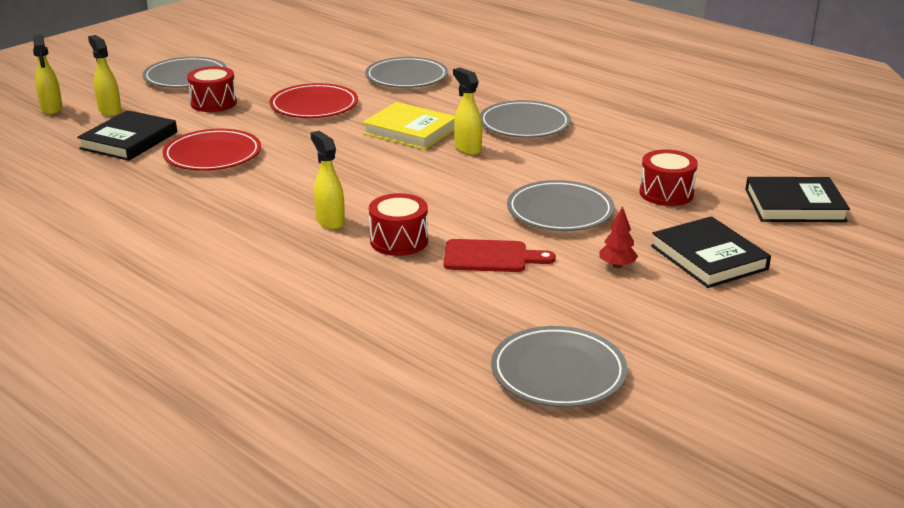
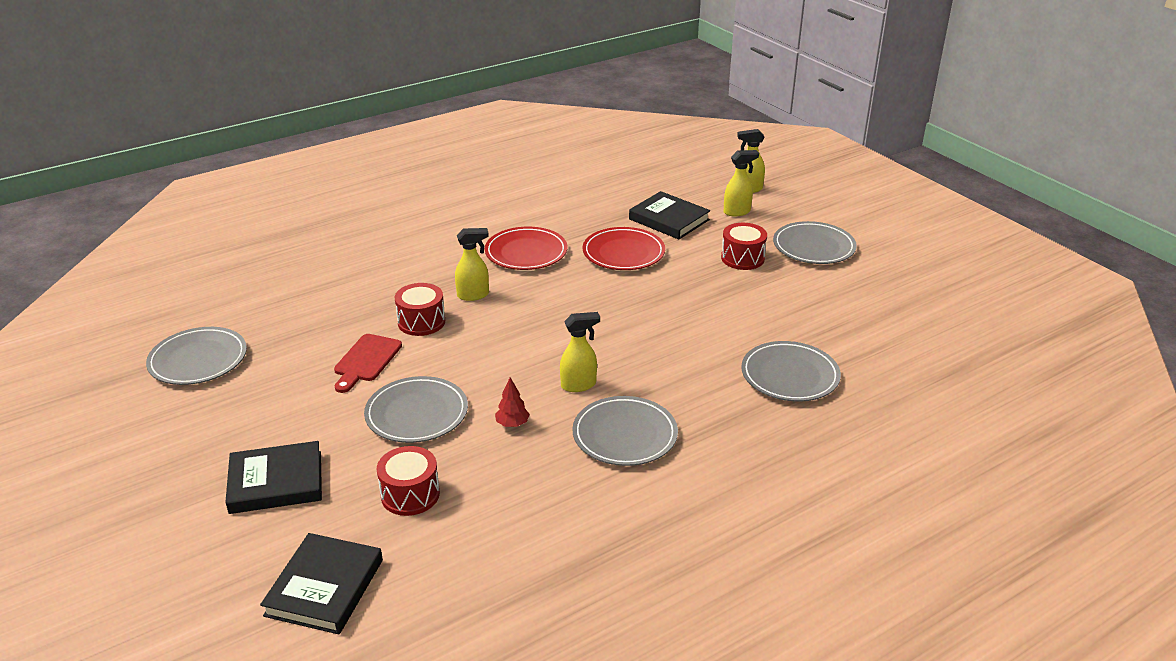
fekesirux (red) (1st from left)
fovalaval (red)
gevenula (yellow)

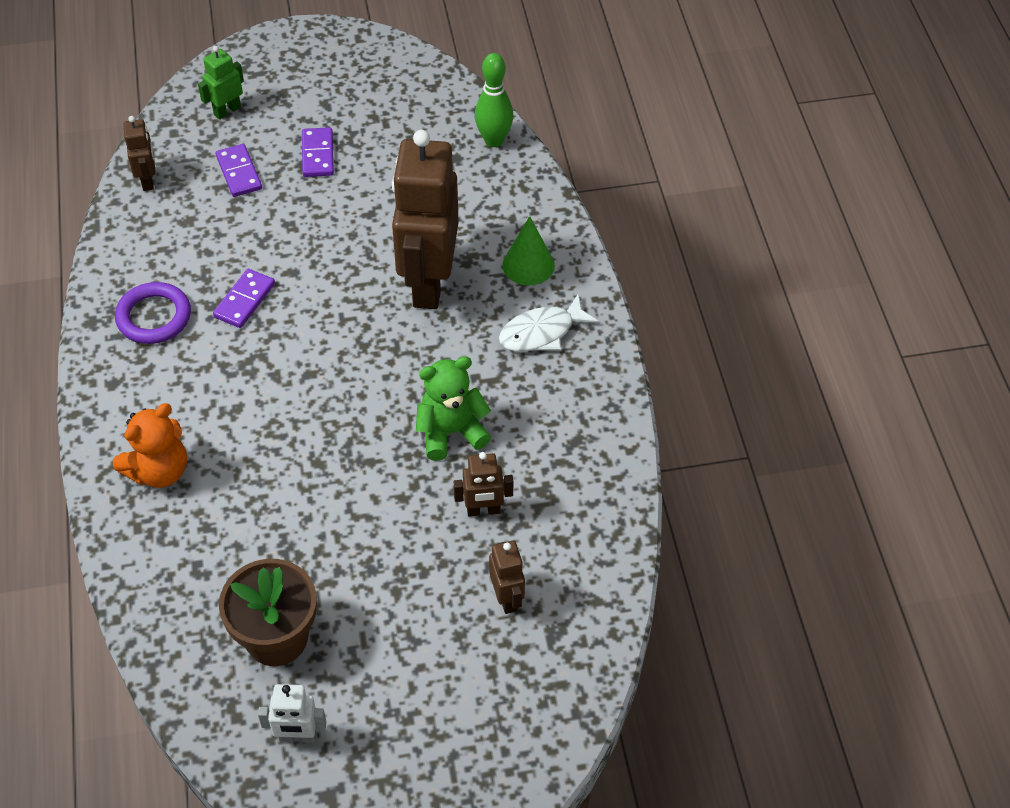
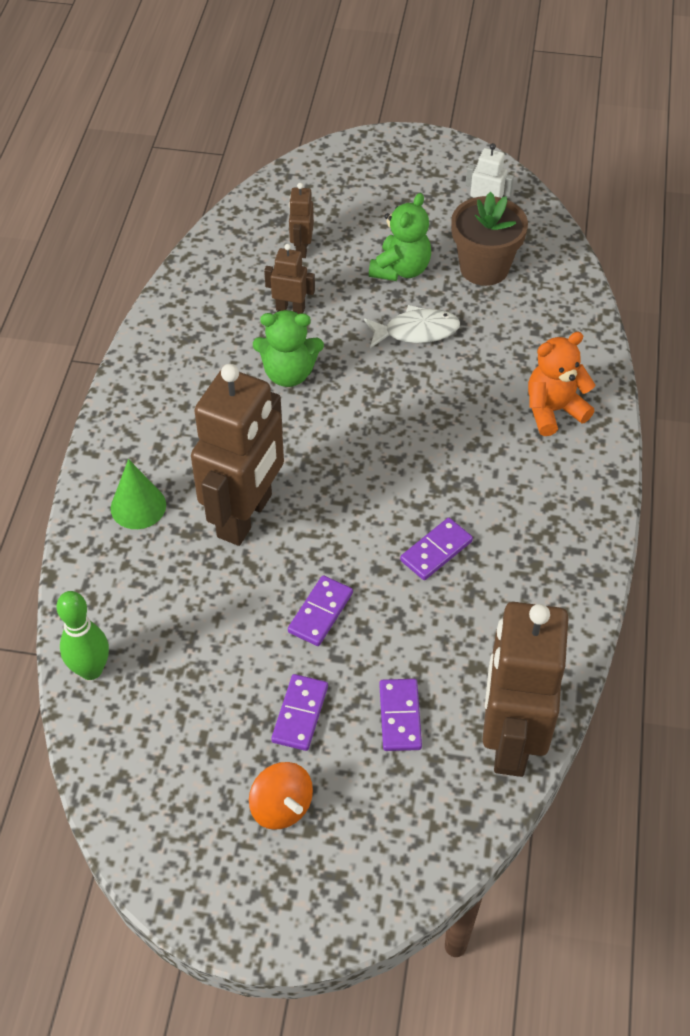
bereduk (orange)
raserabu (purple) (2nd from left)
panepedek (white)
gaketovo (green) (2nd from left)
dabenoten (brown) (4th from left)
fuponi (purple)
dabenoten (green)

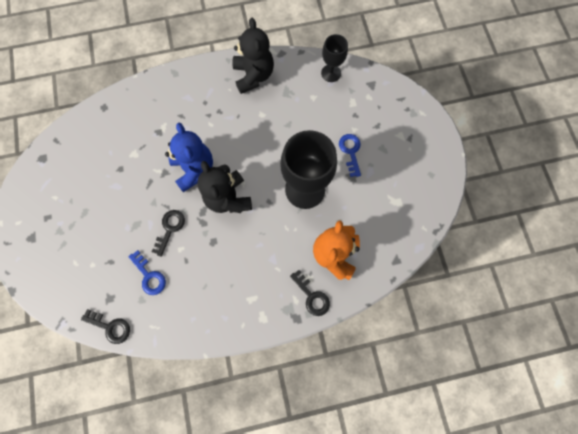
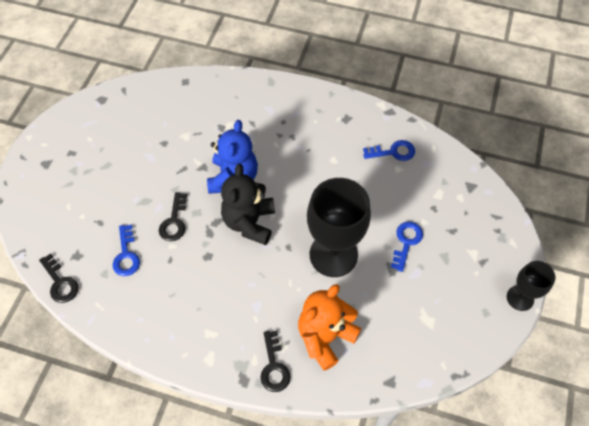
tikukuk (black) (2nd from left)
tikukuk (blue) (2nd from left)
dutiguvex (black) (2nd from left)
gaketovo (black) (2nd from left in the first image)

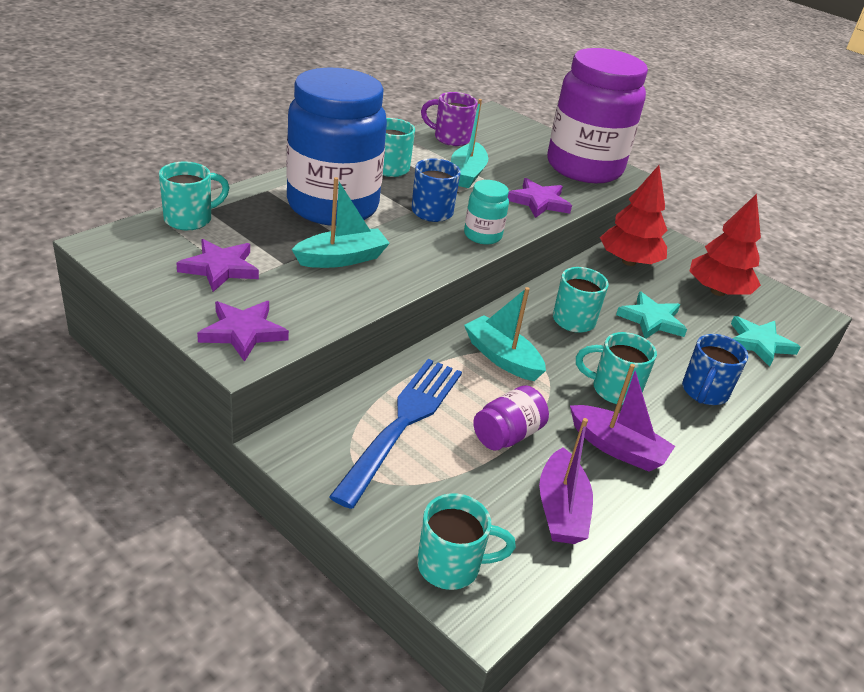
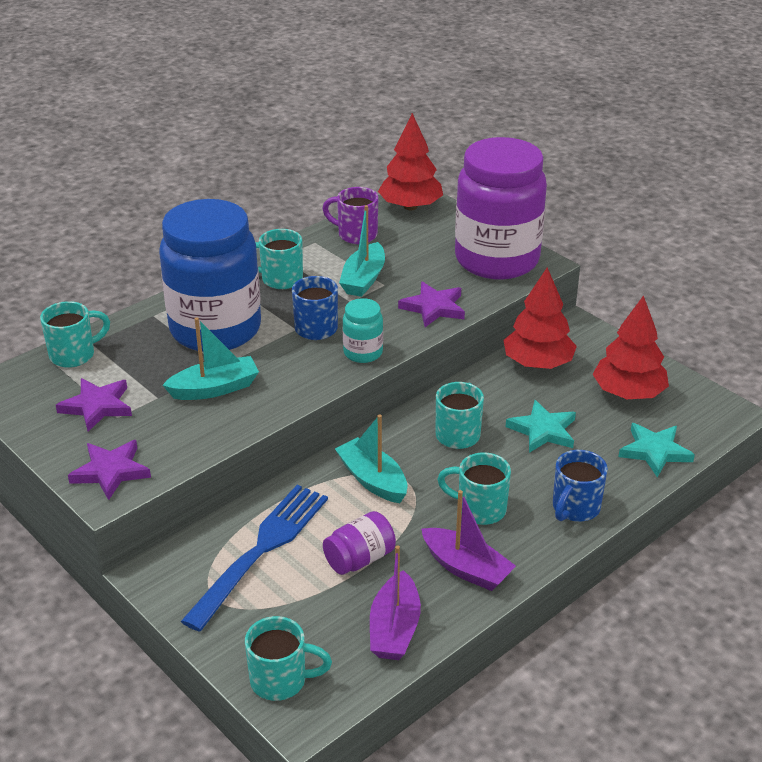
fovalaval (red) (1st from left)

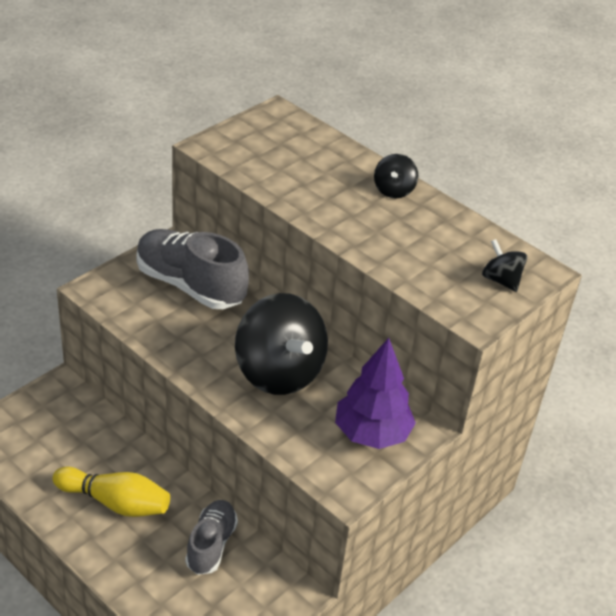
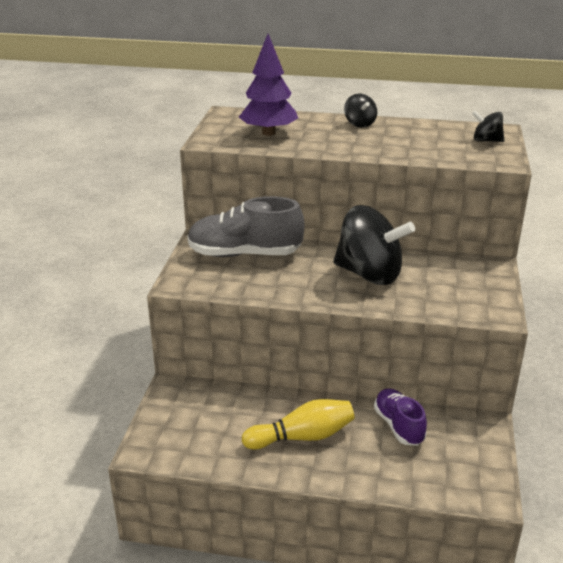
fovalaval (purple)
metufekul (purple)

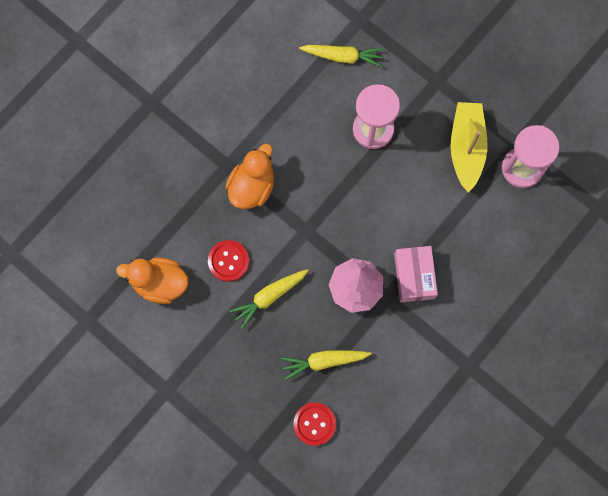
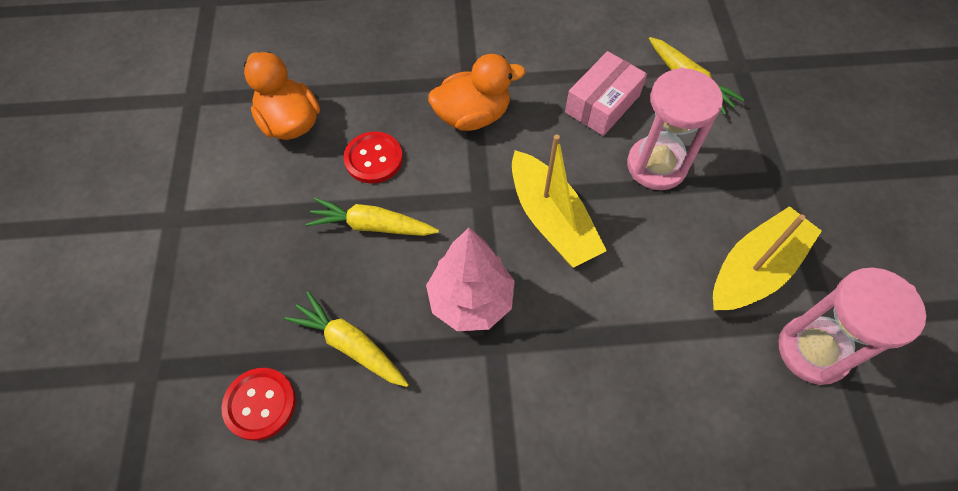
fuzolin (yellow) (1st from left)
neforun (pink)

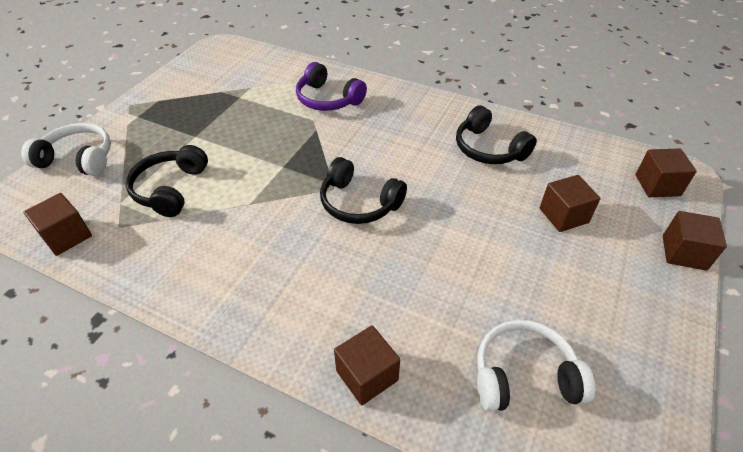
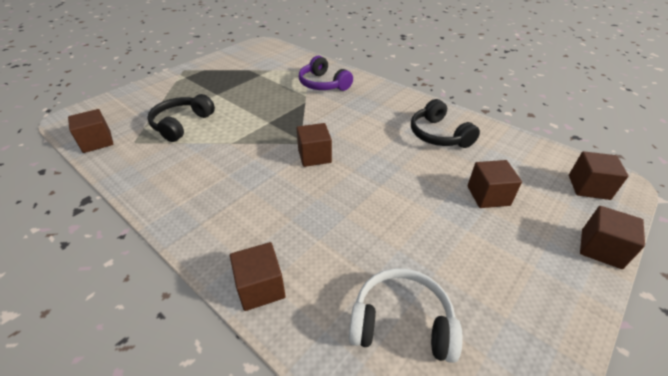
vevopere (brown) (3rd from left)
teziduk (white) (1st from left in the first image)

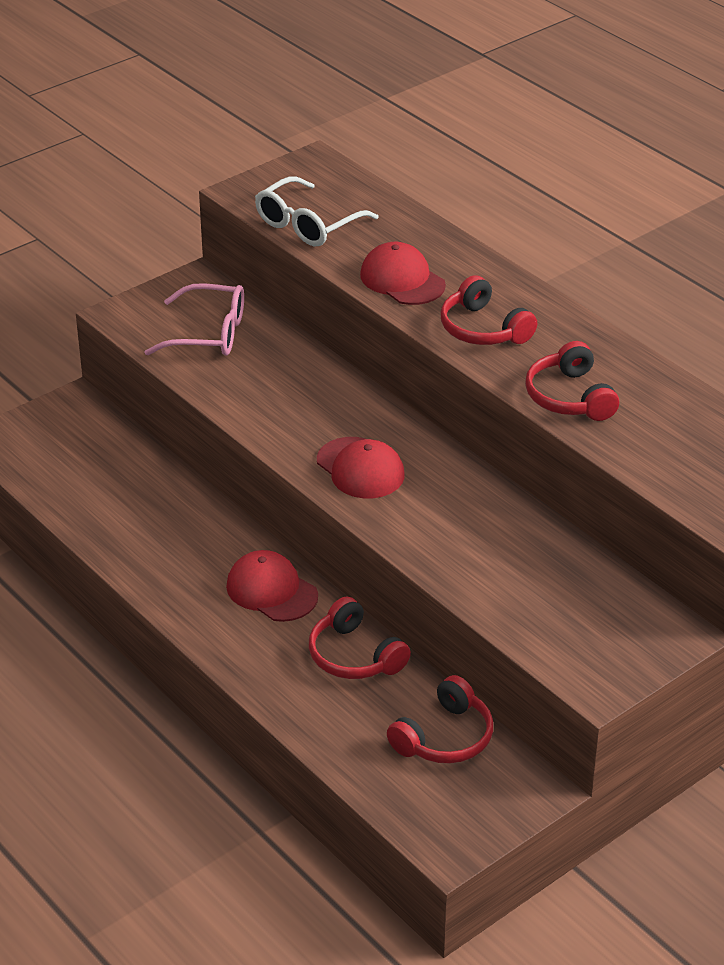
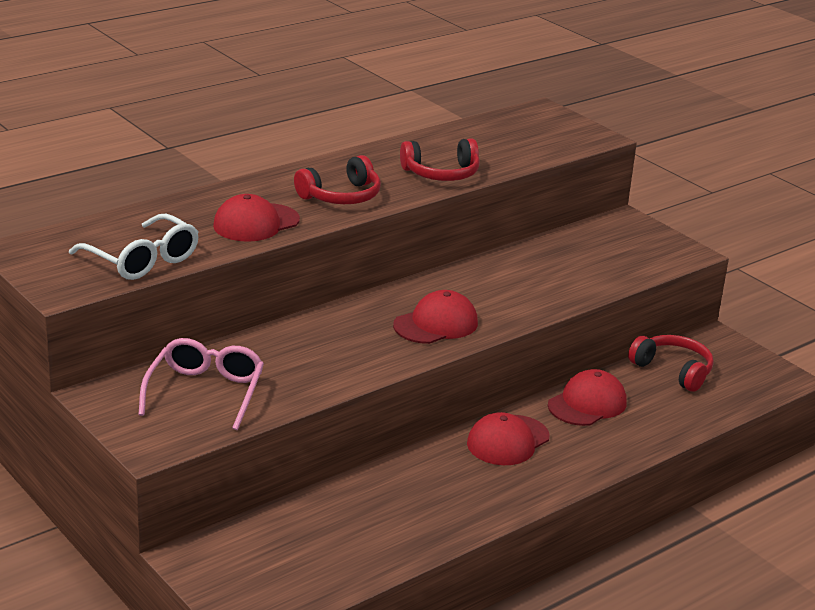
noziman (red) (4th from left)

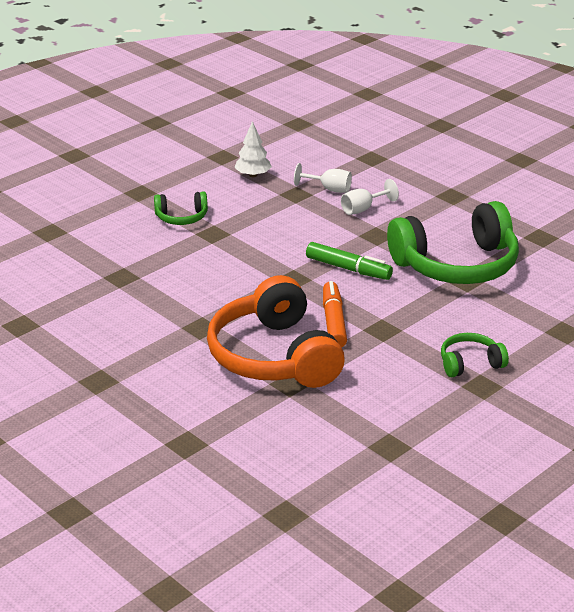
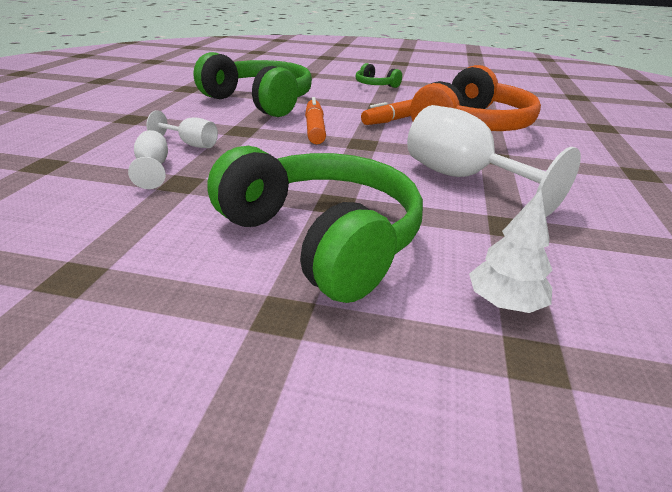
teziduk (green) (2nd from left)
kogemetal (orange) (1st from left)
dutiguvex (white) (3rd from left)
fovalaval (white)

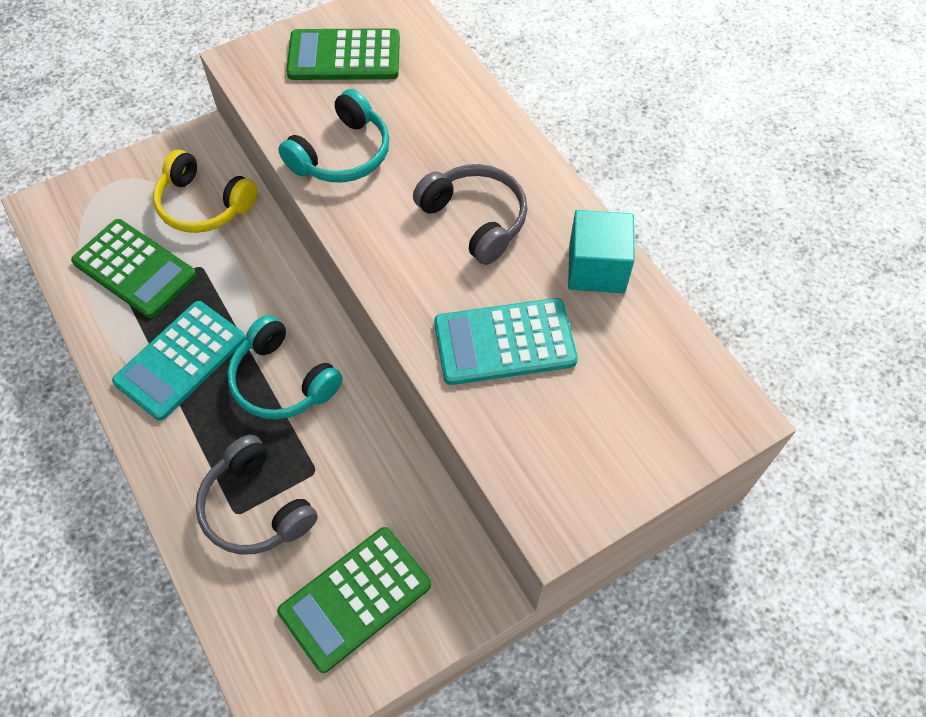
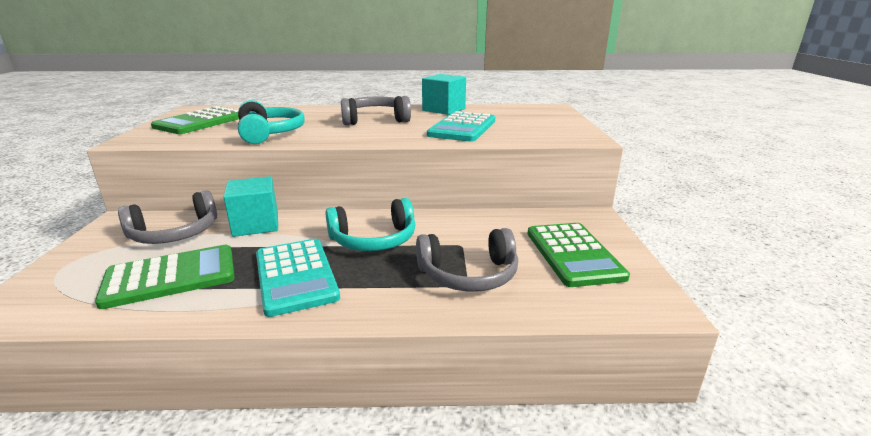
teziduk (grey) (1st from left)
vevopere (turquoise) (1st from left)

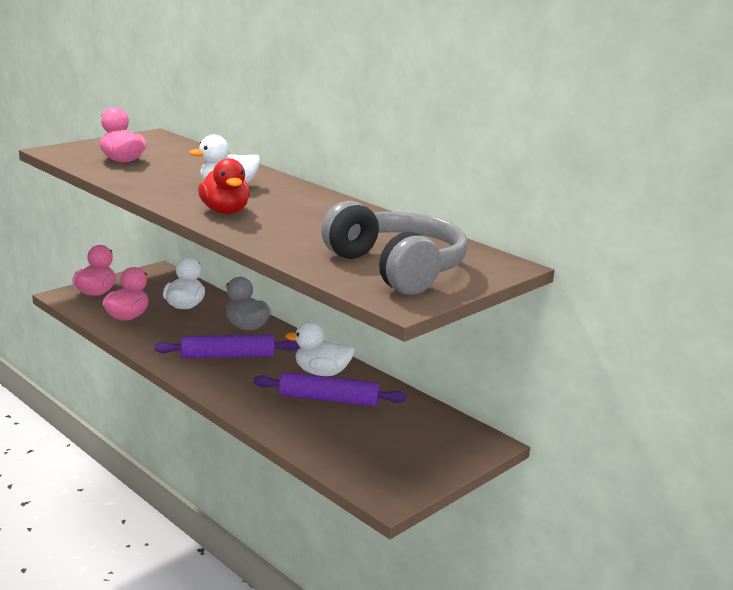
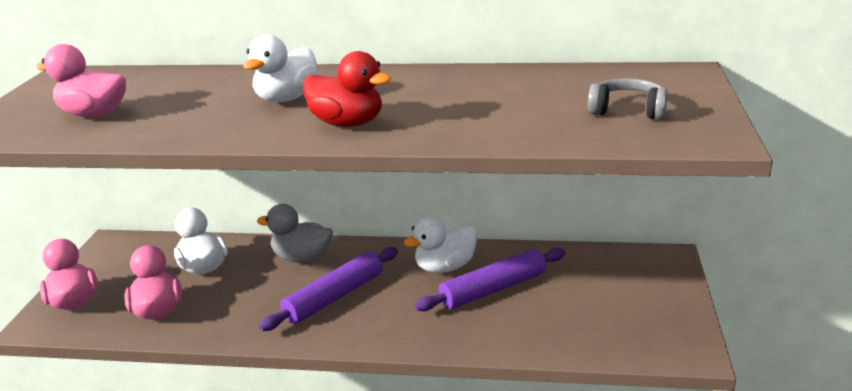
teziduk (grey)

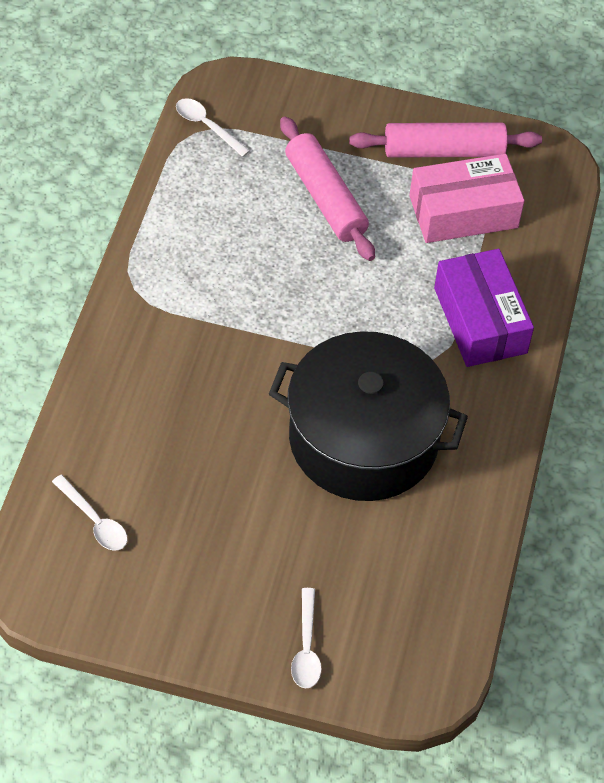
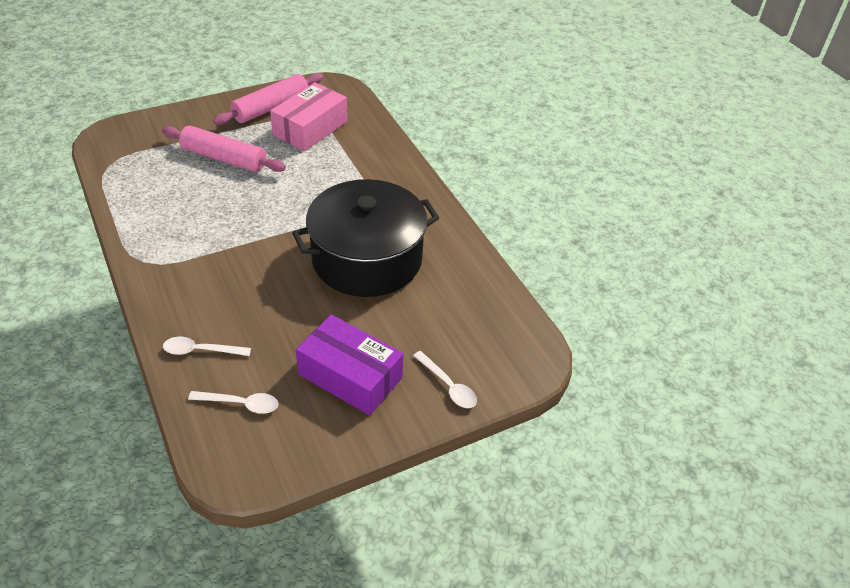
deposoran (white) (1st from left)
neforun (purple)

